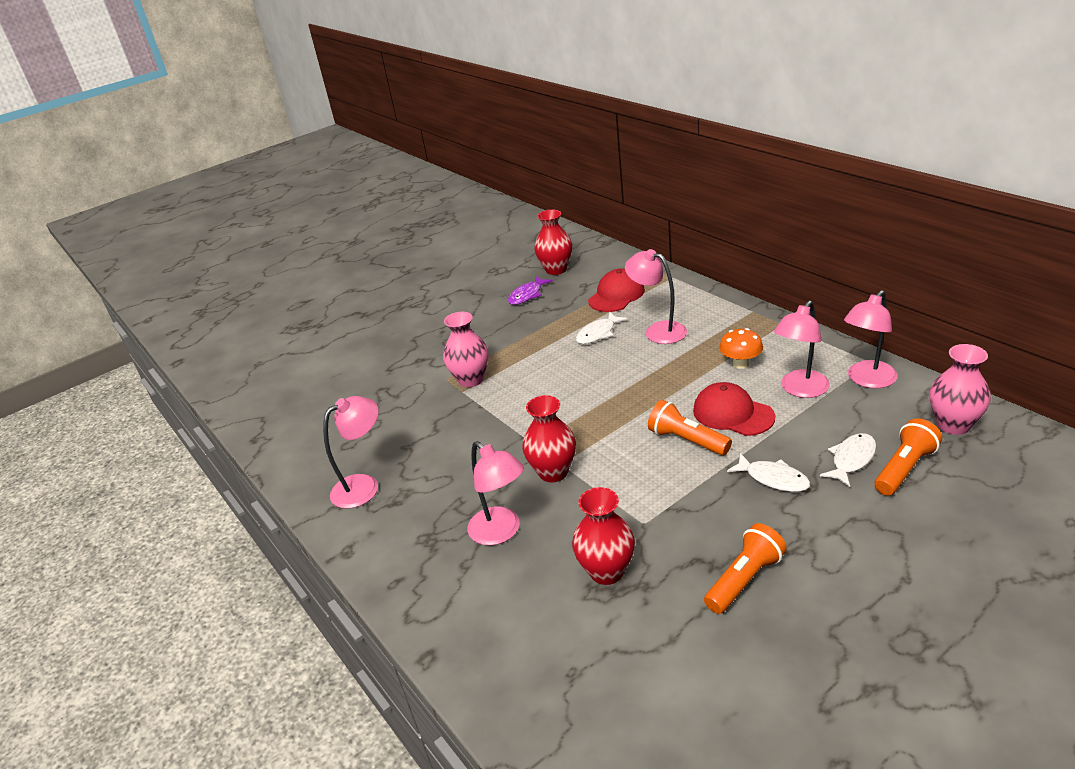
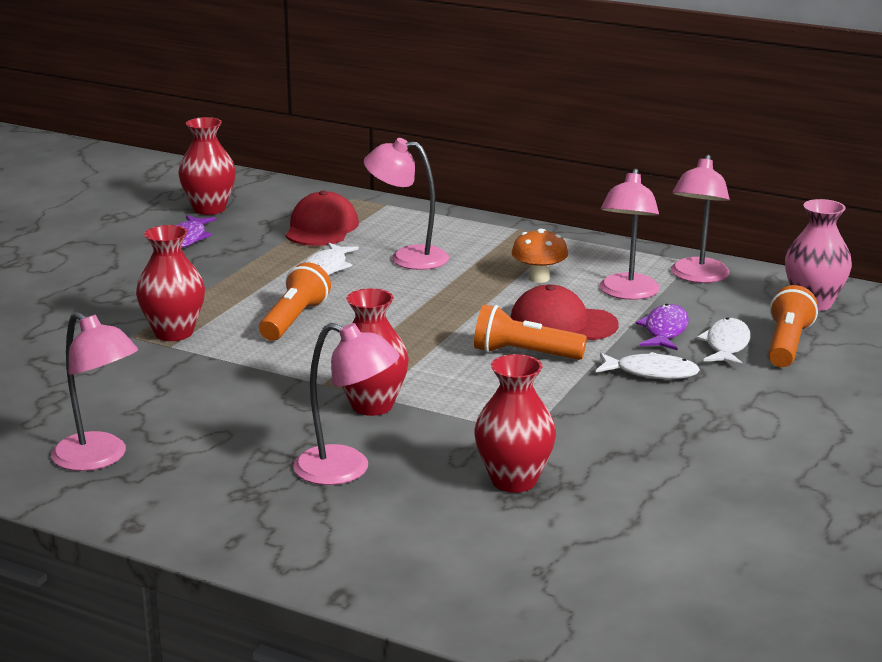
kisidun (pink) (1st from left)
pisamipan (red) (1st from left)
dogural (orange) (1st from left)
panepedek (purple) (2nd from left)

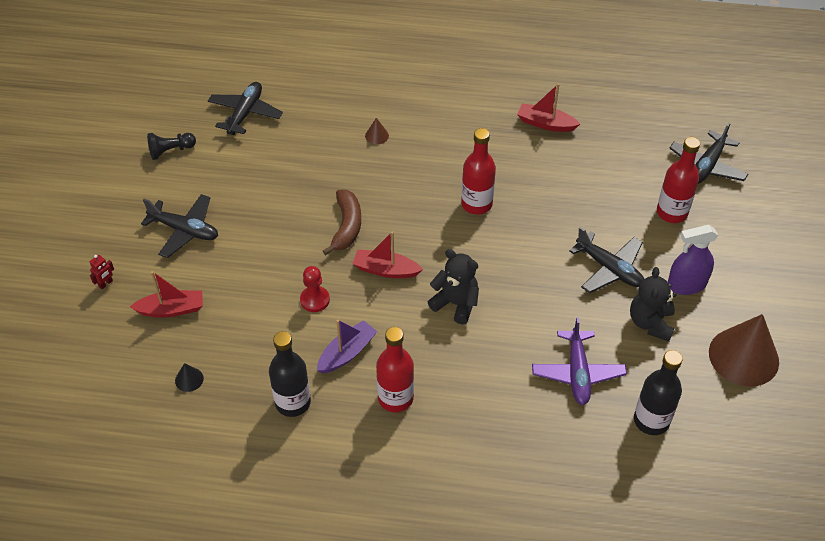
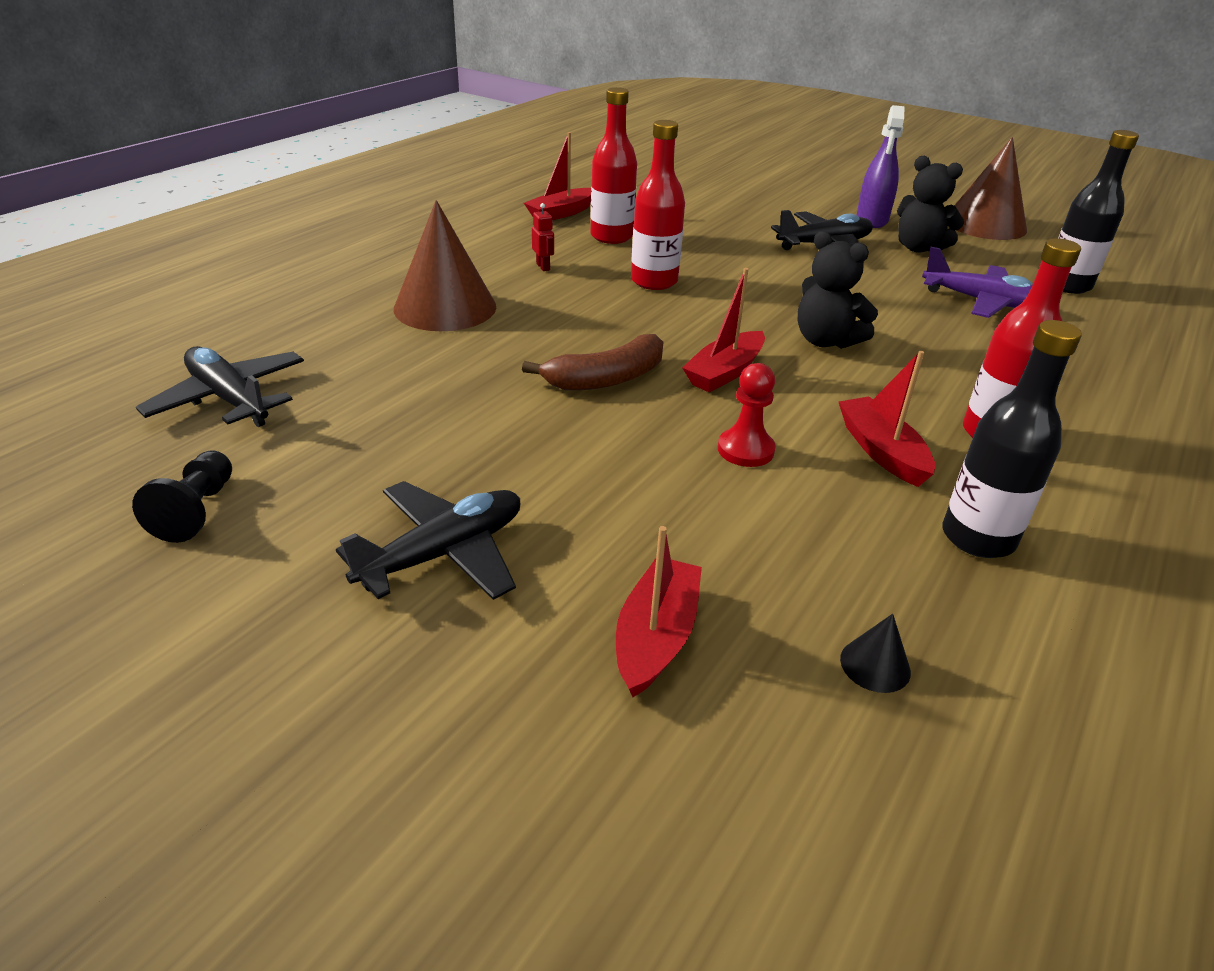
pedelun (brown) (1st from left)
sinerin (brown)
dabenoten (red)
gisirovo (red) (1st from left)
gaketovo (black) (1st from left)
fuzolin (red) (4th from left)
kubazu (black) (4th from left in the first image)

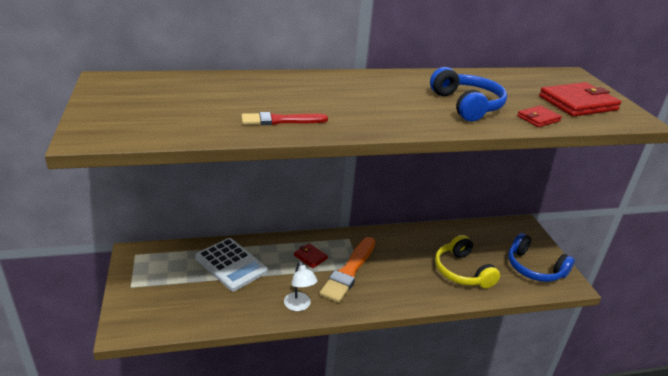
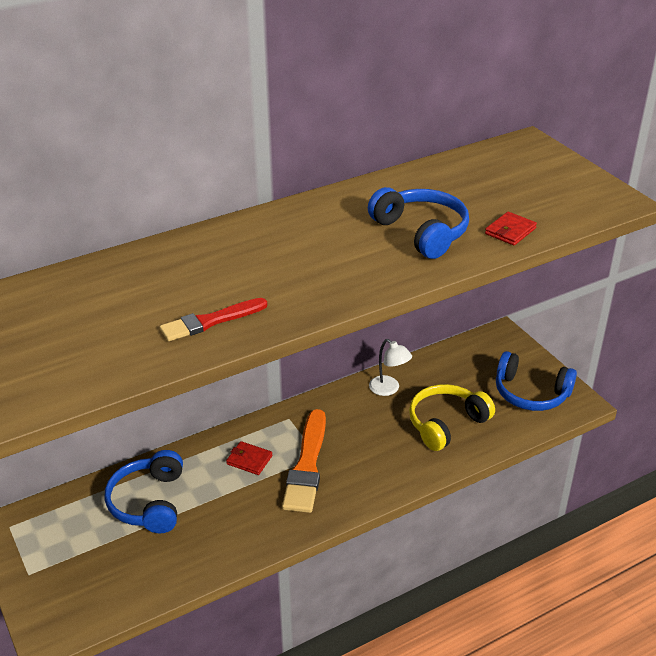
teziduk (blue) (1st from left)
kisidun (white)
teziduk (yellow)
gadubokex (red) (3rd from left in the first image)

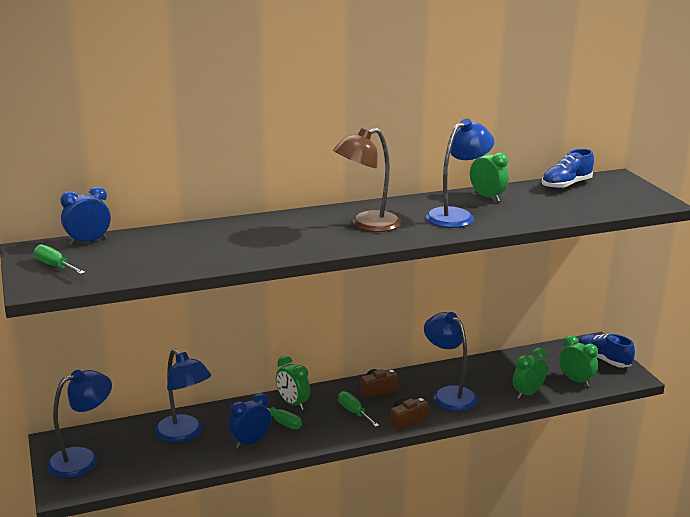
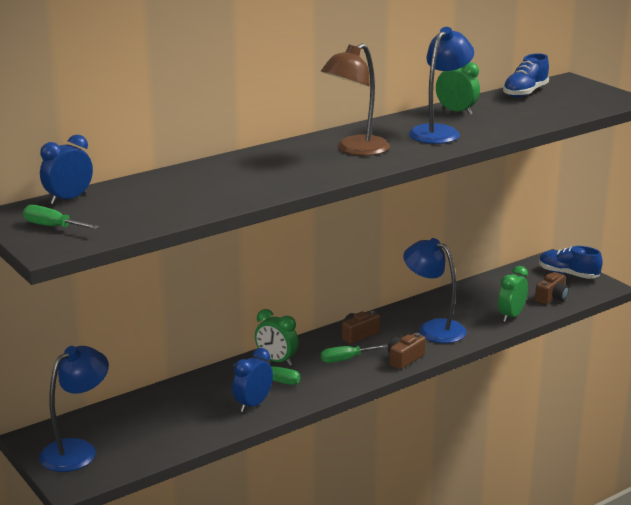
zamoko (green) (3rd from left)
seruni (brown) (3rd from left)
kisidun (blue) (2nd from left in the first image)

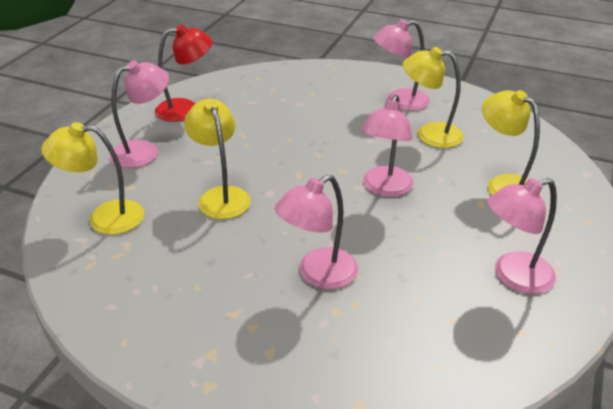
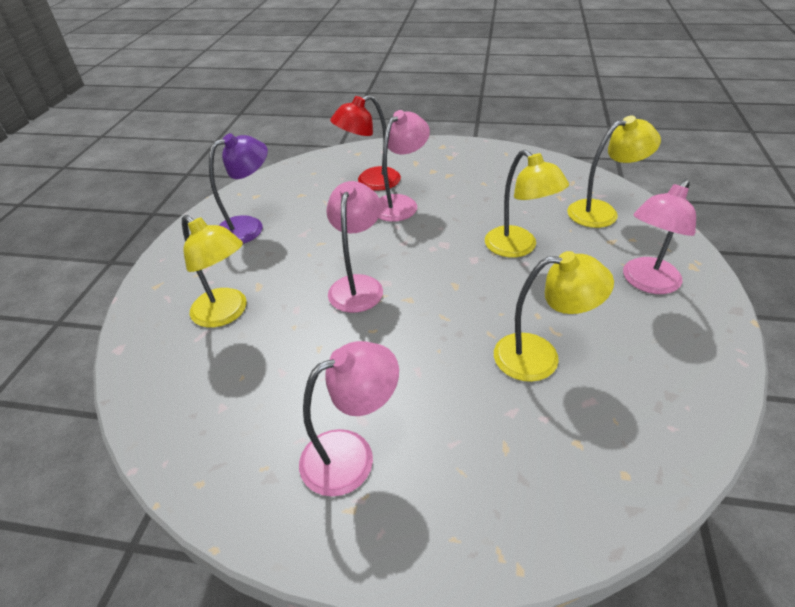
kisidun (purple)
kisidun (red)
kisidun (yellow) (3rd from left)

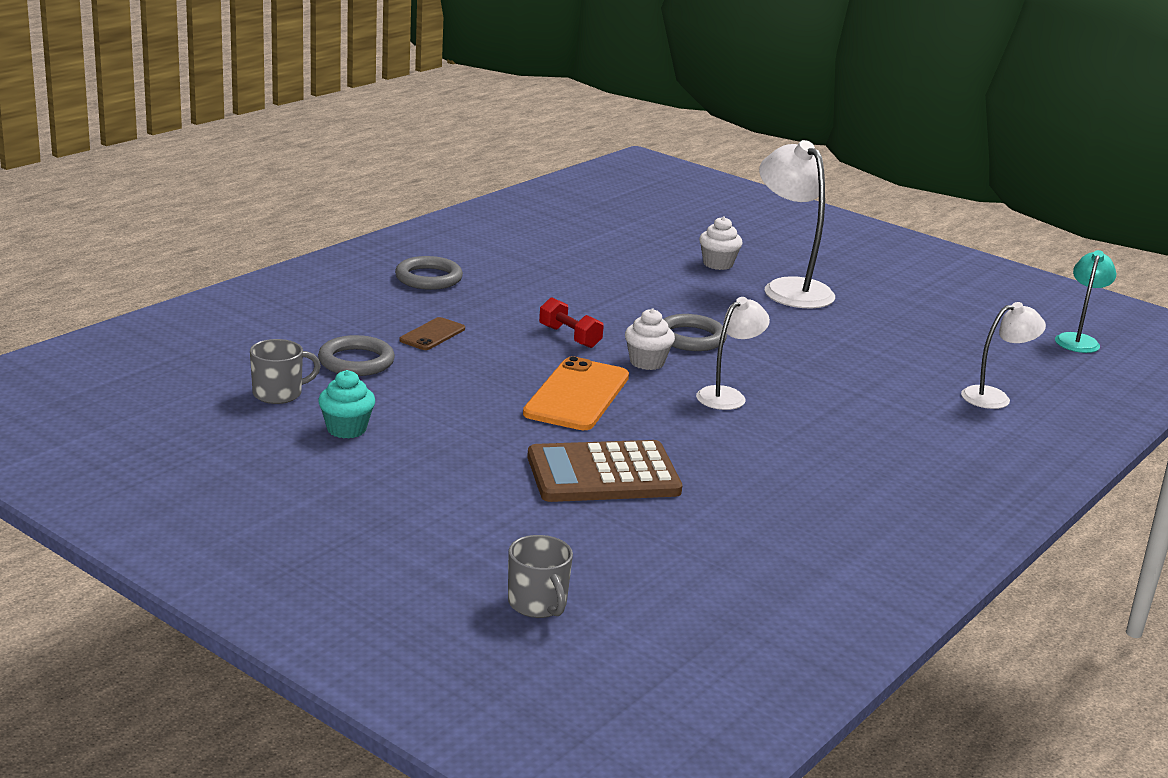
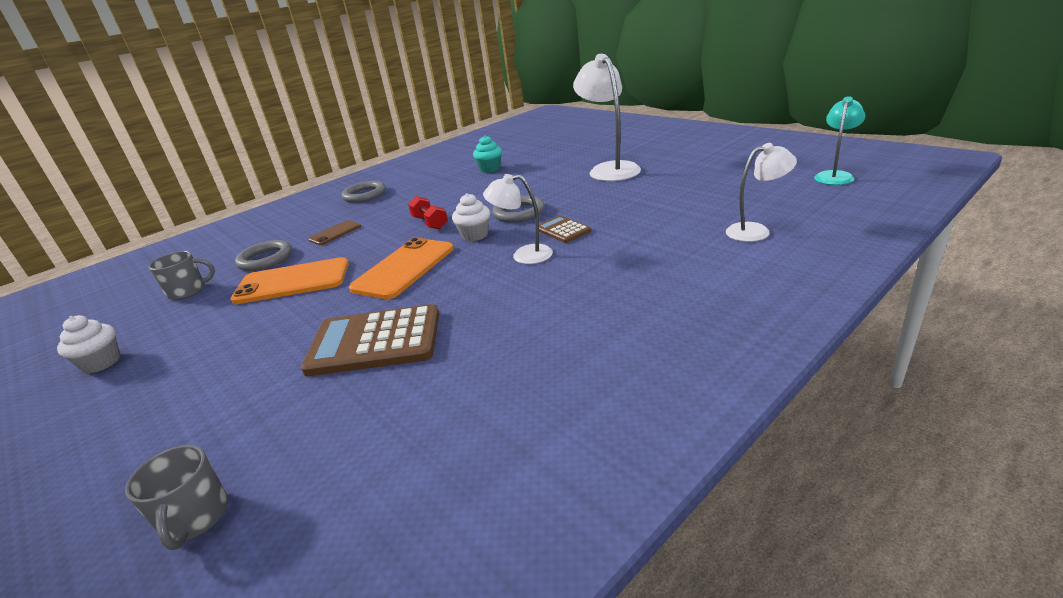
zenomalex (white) (1st from left)
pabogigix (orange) (1st from left)
zenomalex (turquoise)
kisidun (white) (1st from left)
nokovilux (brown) (2nd from left)

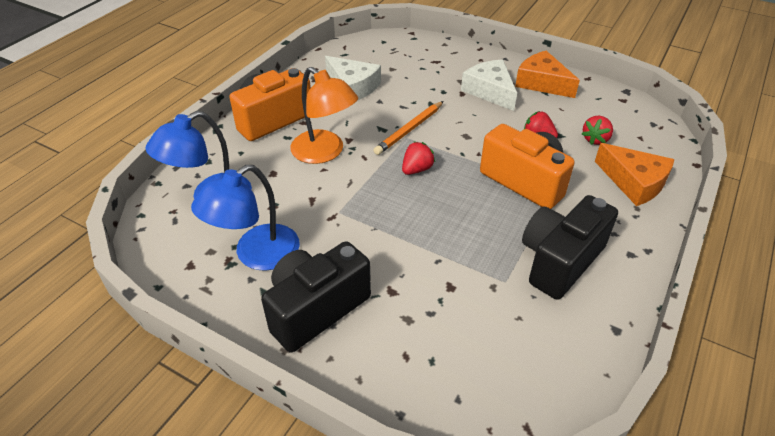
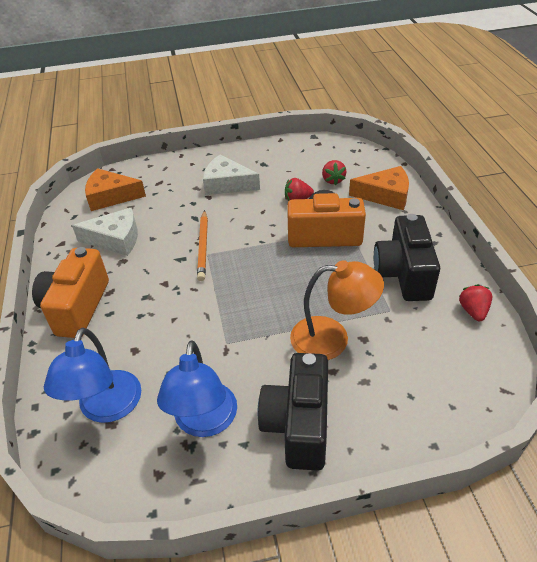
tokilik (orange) (1st from left)
kisidun (orange)
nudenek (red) (3rd from left)

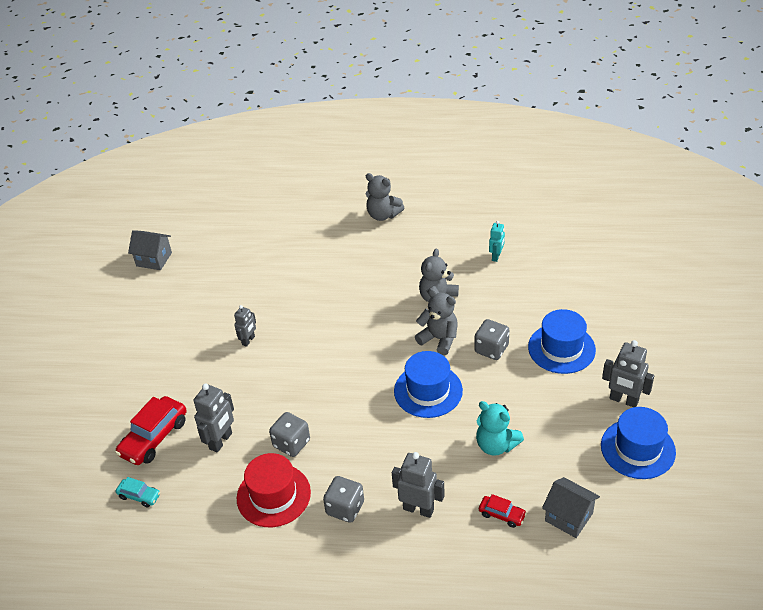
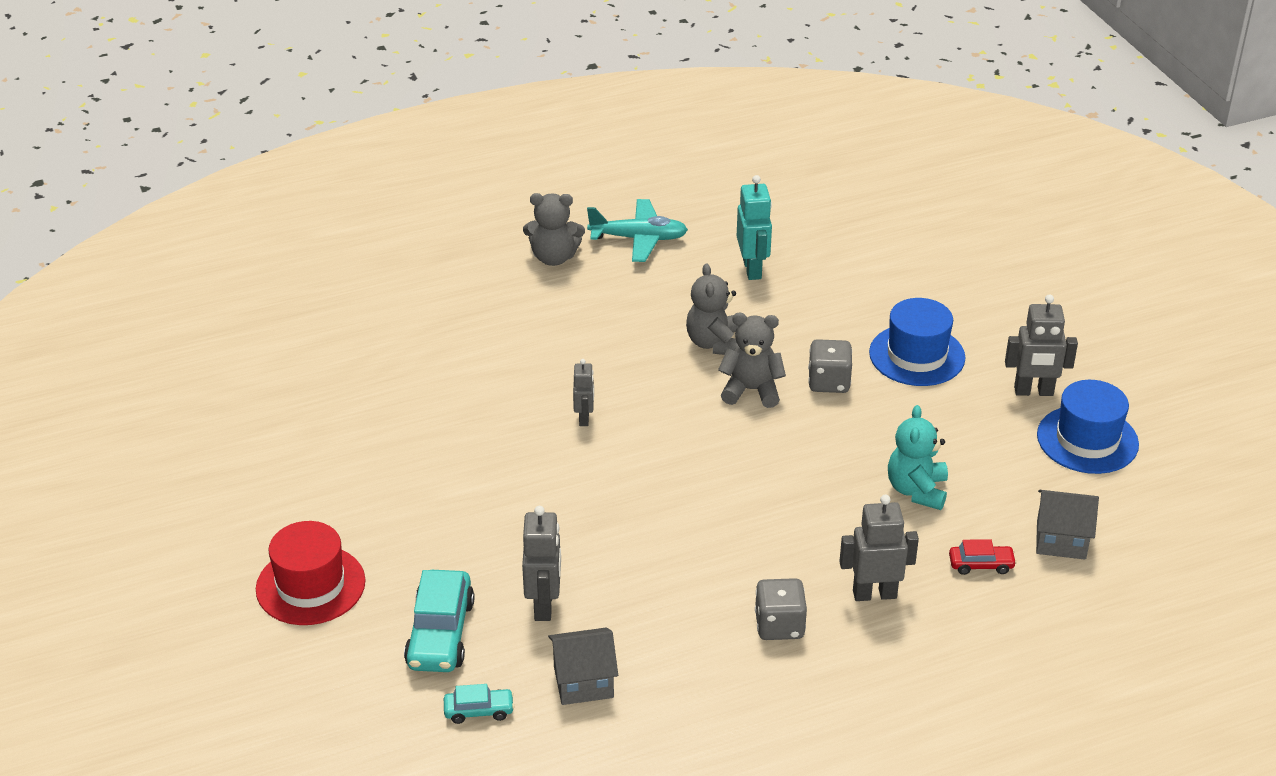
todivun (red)
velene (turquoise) (1st from left)
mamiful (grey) (1st from left)
dabenoten (grey) (2nd from left)
kubazu (turquoise)
dabenoten (turquoise)
gaketovo (turquoise)
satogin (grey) (1st from left in the first image)
todivun (blue) (1st from left in the first image)

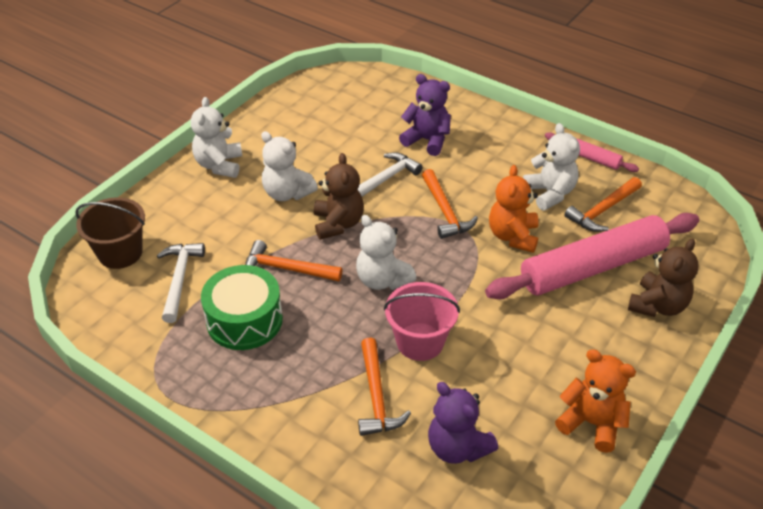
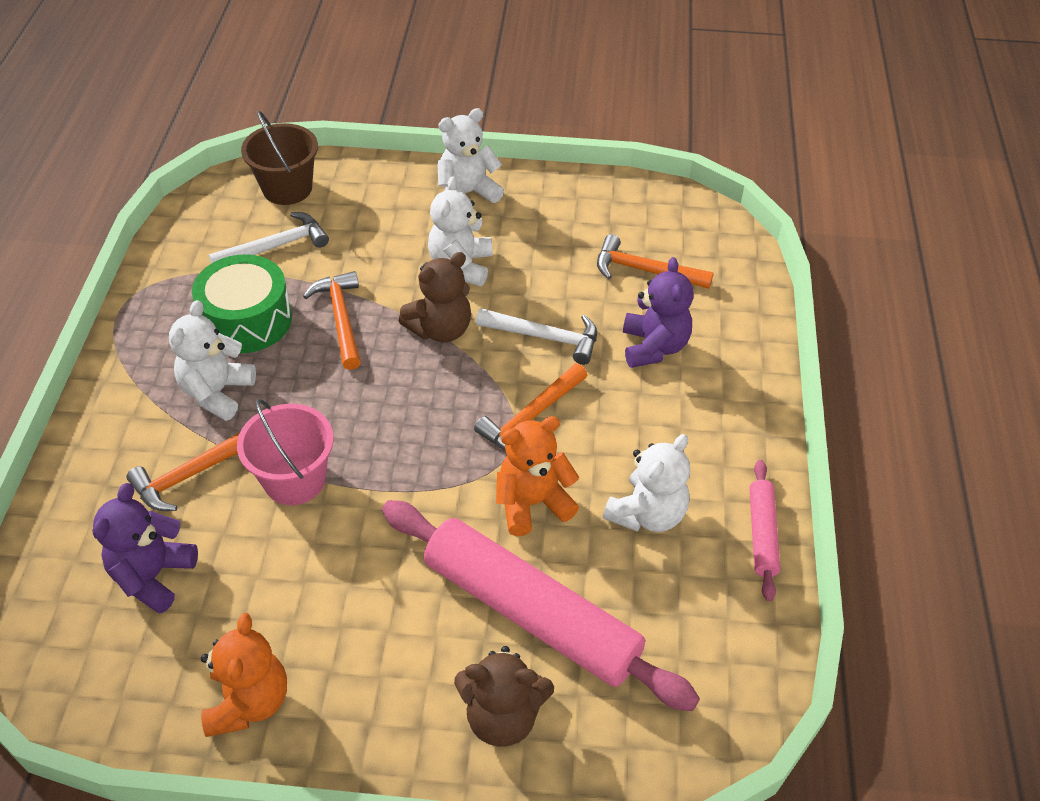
gaketovo (white) (1st from left)
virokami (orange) (4th from left)

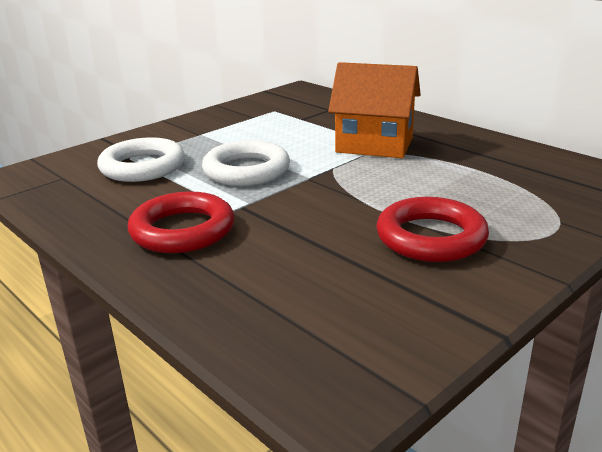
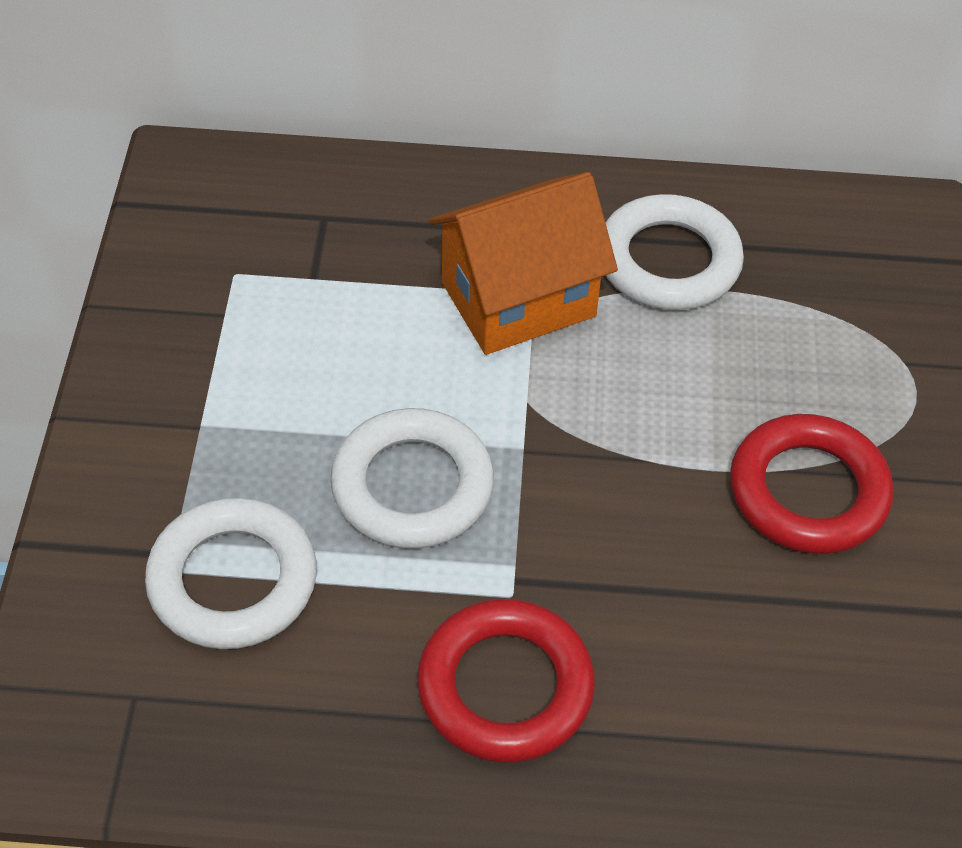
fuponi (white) (3rd from left)

